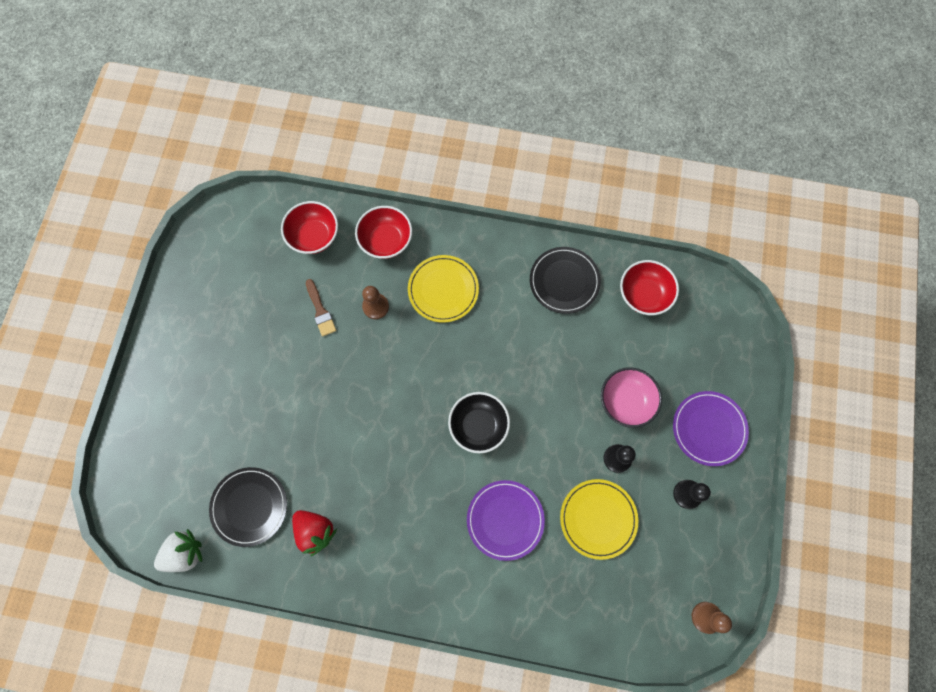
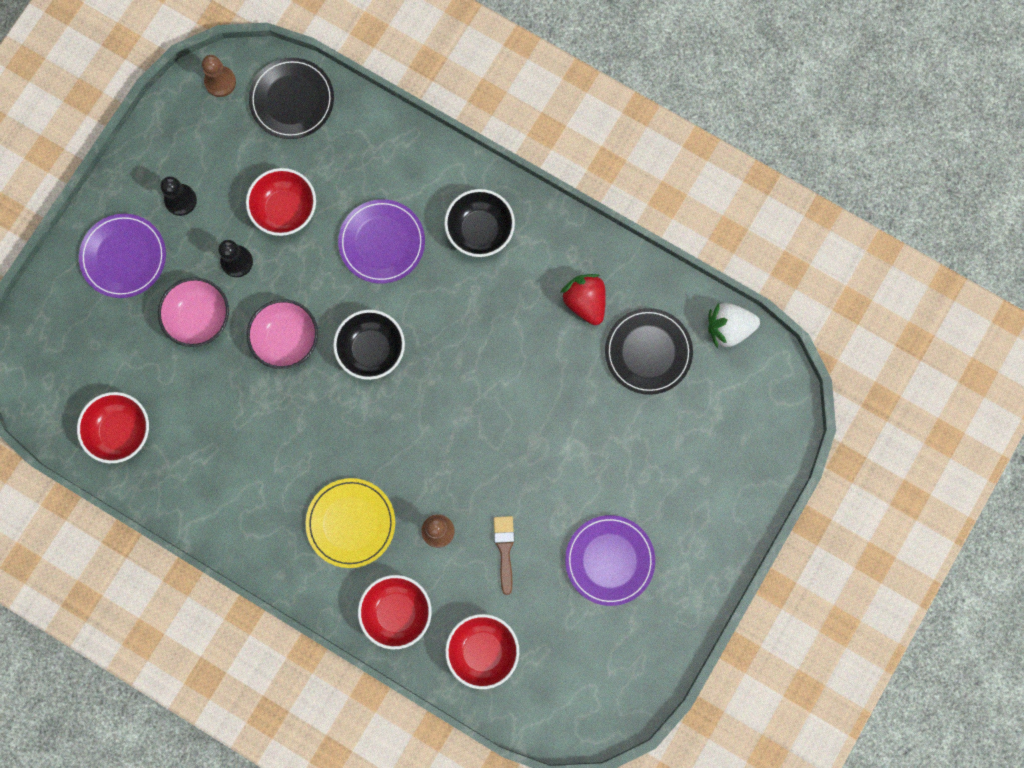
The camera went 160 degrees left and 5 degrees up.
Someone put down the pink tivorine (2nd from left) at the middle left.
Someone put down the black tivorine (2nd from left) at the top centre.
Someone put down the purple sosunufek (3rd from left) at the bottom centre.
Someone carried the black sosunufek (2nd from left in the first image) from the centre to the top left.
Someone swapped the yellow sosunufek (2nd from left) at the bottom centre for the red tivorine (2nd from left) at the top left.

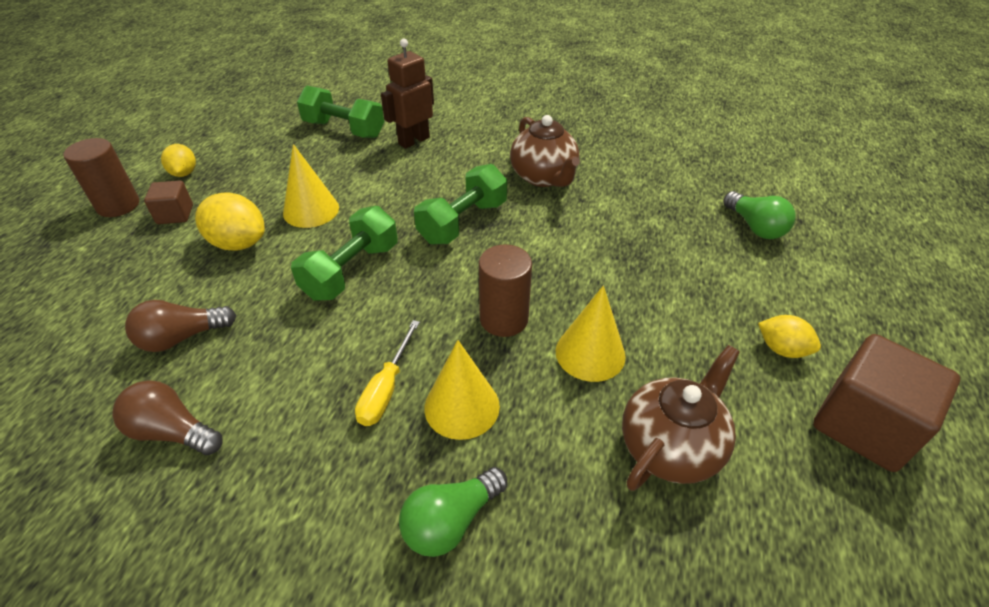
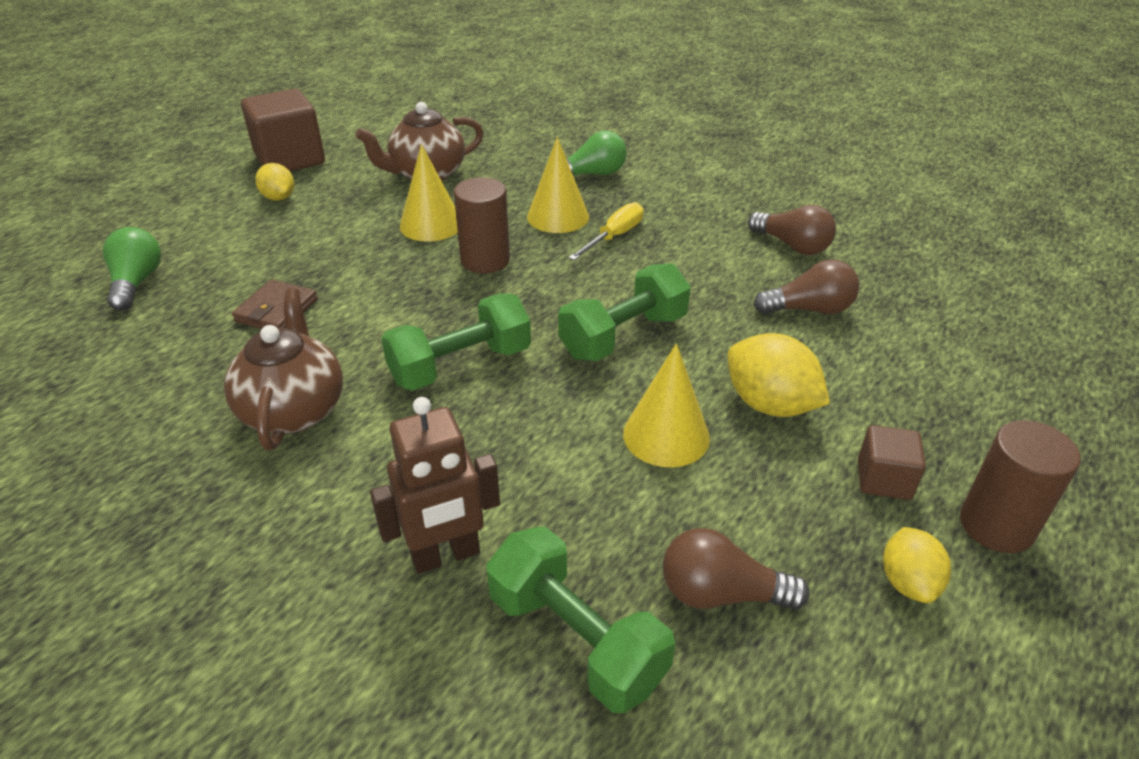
The camera went 160 degrees left and 5 degrees down.
Someone put down the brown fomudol at the middle left.
Someone put down the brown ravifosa (1st from left) at the bottom centre.

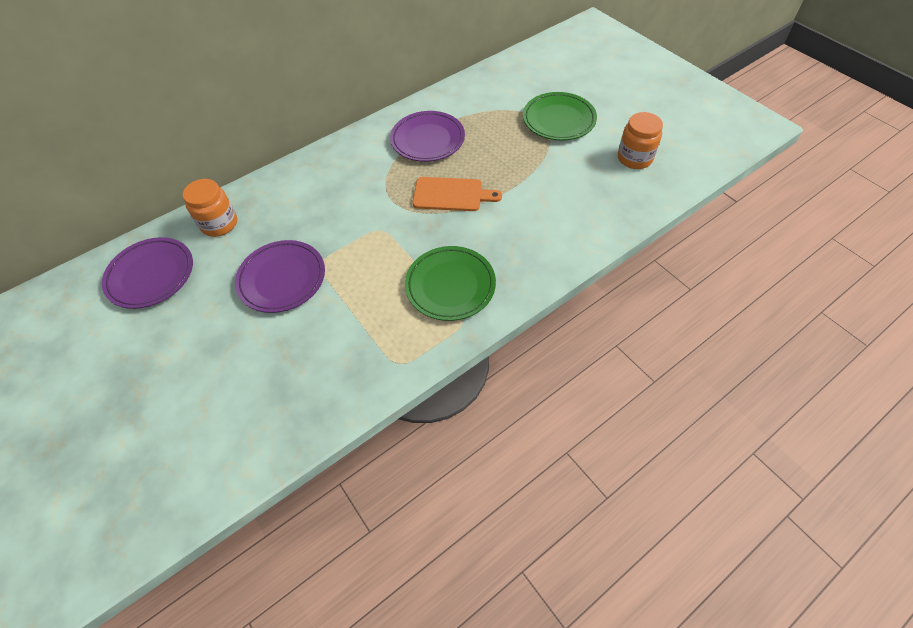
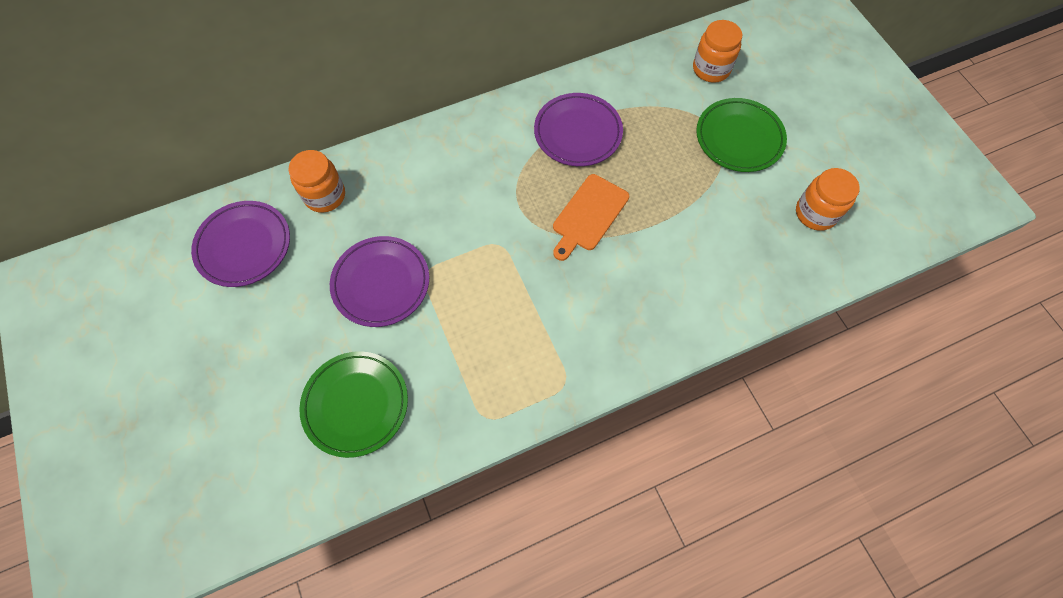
The camera went 10 degrees right and 10 degrees up.
Someone put down the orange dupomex (2nd from left) at the top right.
Someone carried the green sosunufek (1st from left) from the centre to the bottom left.
Someone rotated the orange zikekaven at the top centre by 105 degrees clockwise.

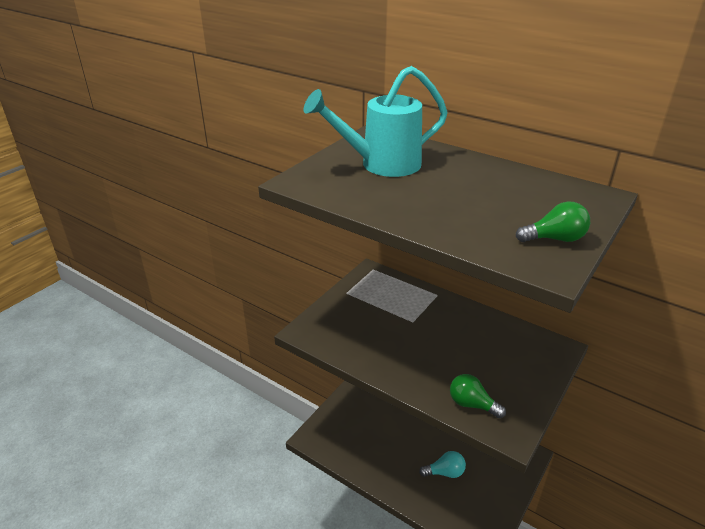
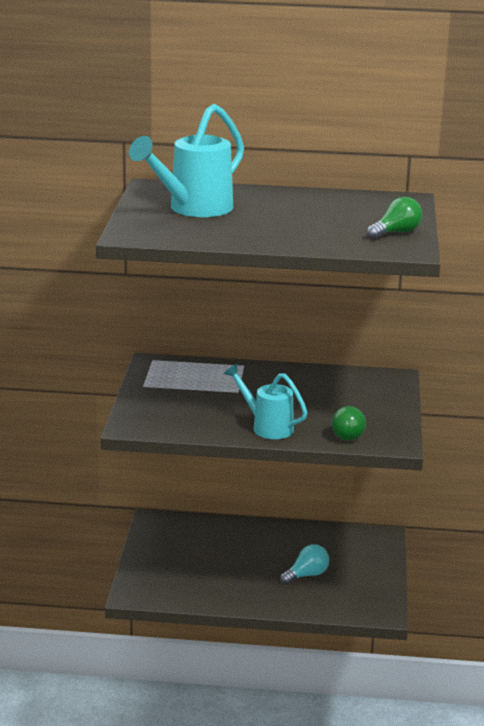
The camera went 30 degrees left and 10 degrees down.
Someone put down the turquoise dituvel (2nd from left) at the centre.
Someone rotated the green ravifosa (1st from left) at the bottom right by 90 degrees counterclockwise.

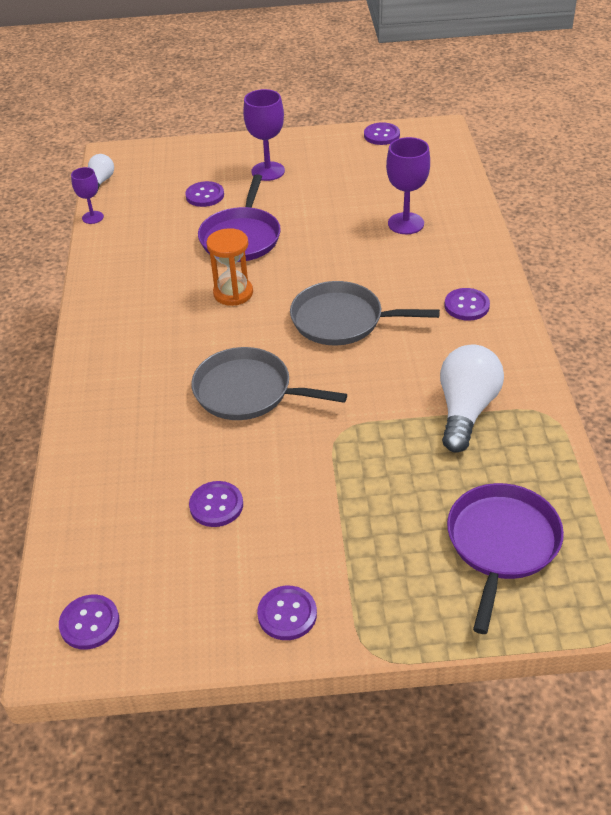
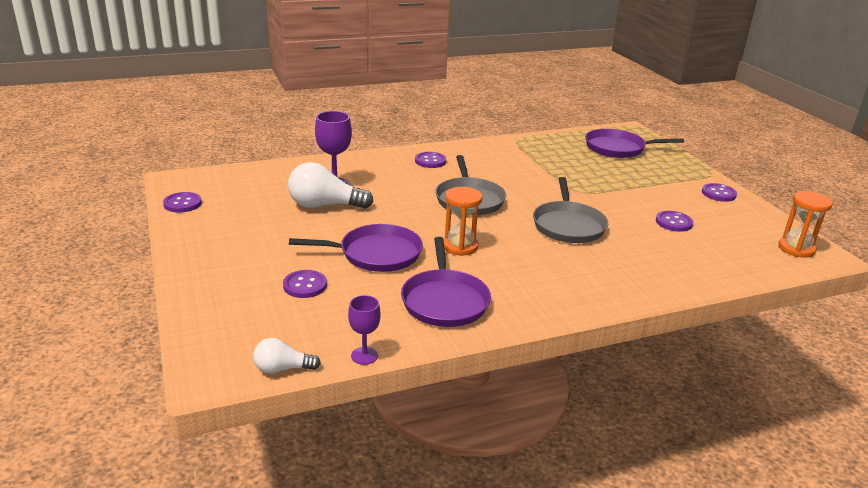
The camera went 110 degrees left and 15 degrees down.
Someone took away the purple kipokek (2nd from left) at the top centre.
Someone put down the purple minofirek (2nd from left) at the centre.
Someone carried the white ravifosa (2nd from left) from the middle right to the centre.
Someone swapped the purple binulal (1st from left) at the bottom left for the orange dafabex (2nd from left) at the middle right.

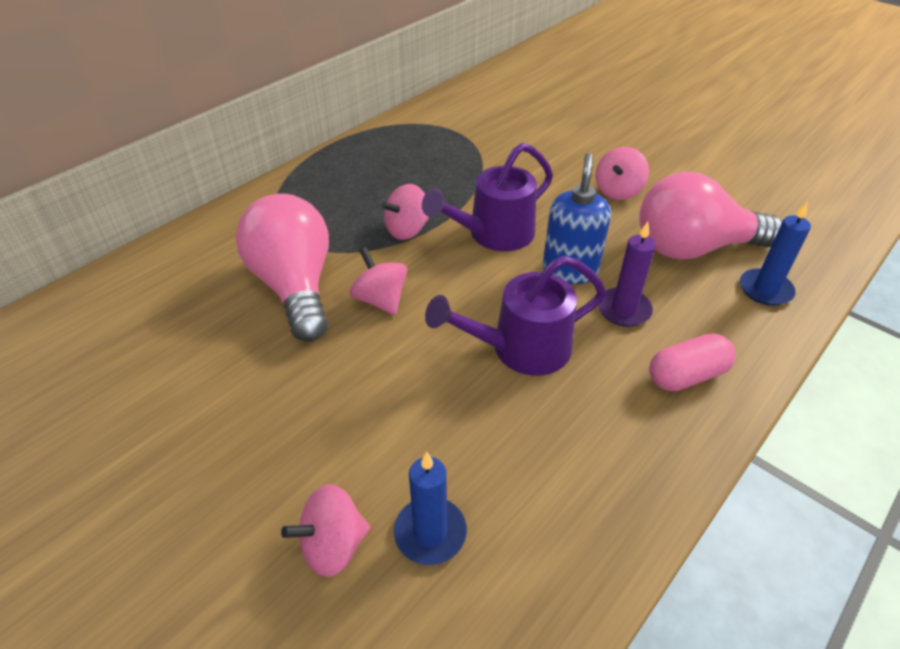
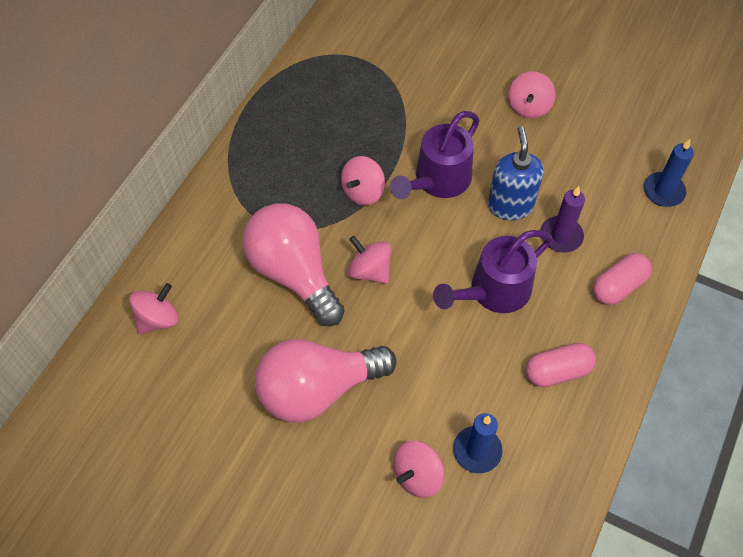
The camera went 15 degrees left and 15 degrees up.
Someone put down the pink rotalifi (1st from left) at the middle left.
Someone put down the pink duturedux (1st from left) at the middle right.
Someone carried the pink ravifosa (2nd from left) from the top right to the bottom centre.

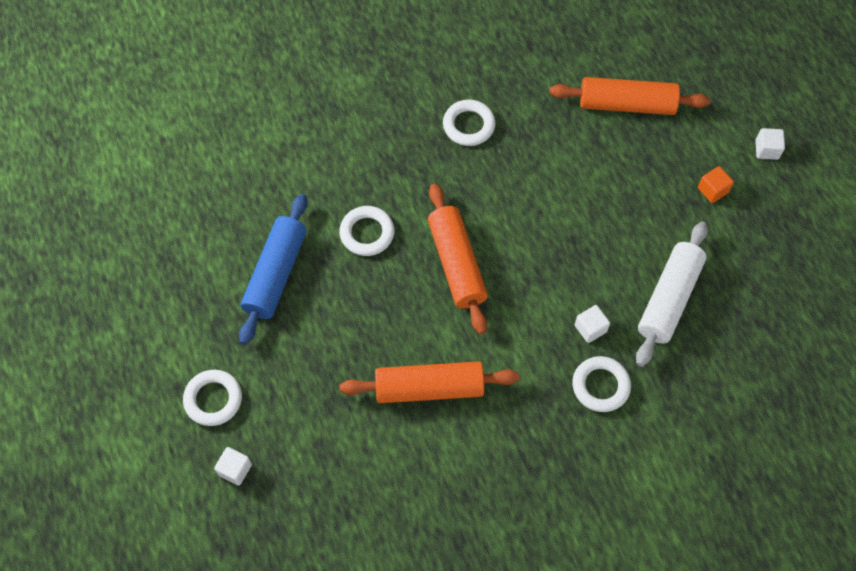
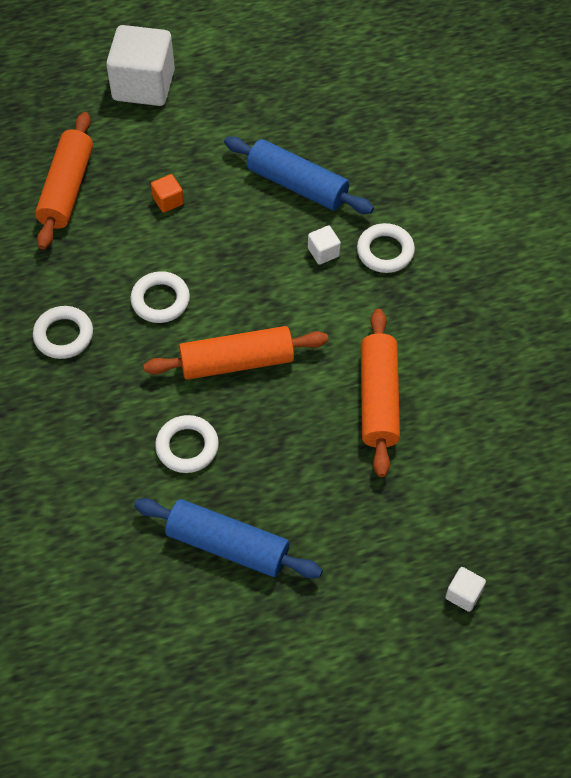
The camera went 85 degrees left and 5 degrees down.
Someone carried the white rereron (1st from left in the first image) from the bottom left to the middle left.
Someone carried the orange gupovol from the top right to the top left.
Someone repainted the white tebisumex at the middle right, which became the blue tebisumex (2nd from left) at the top centre.
Someone scaled the white gupovol (3rd from left in the first image) at the top right by 2.37.

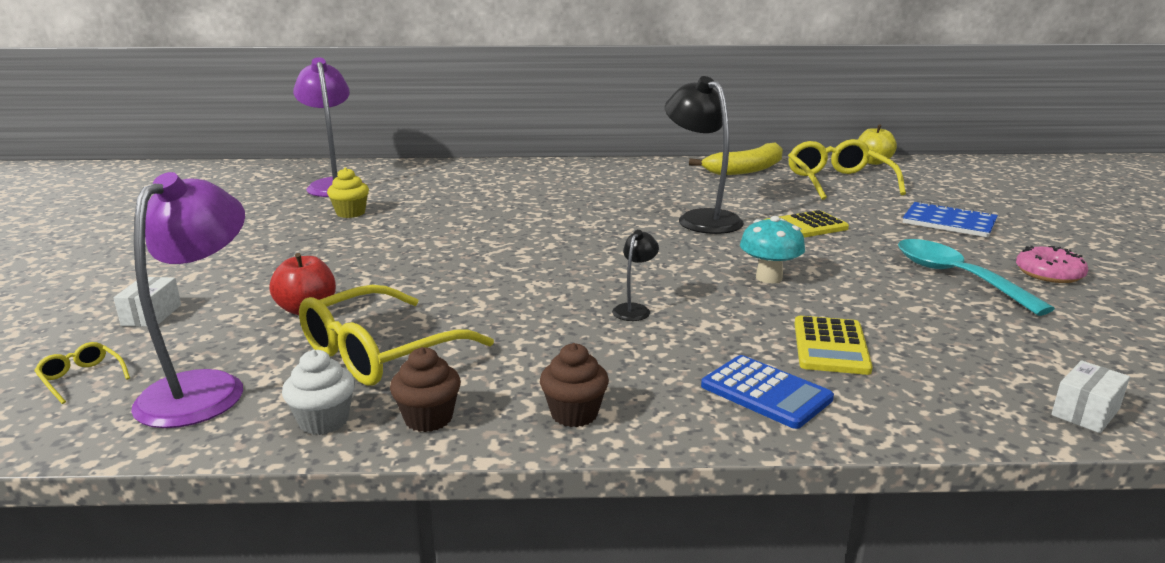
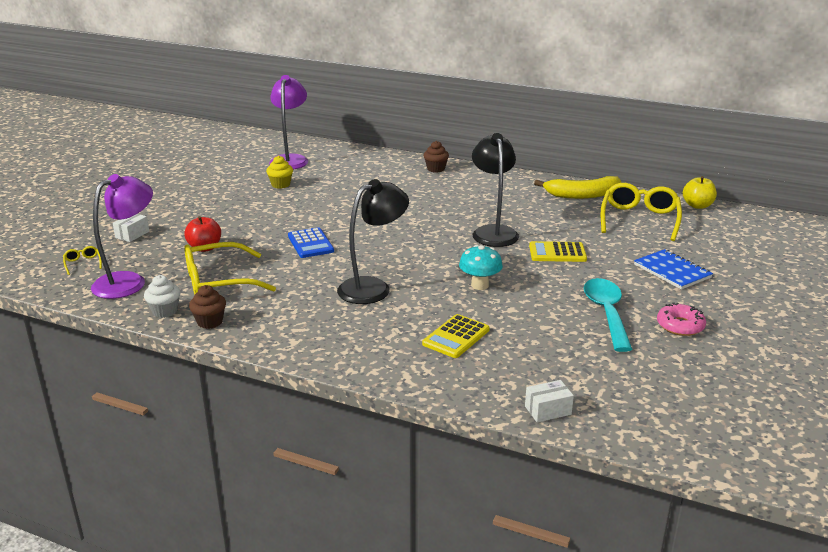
The camera went 25 degrees right and 5 degrees up.
Someone carried the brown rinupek (2nd from left) from the bottom centre to the top centre.
Someone carried the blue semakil from the bottom centre to the centre.
Someone scaled the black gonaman (1st from left) at the centre by 2.19.

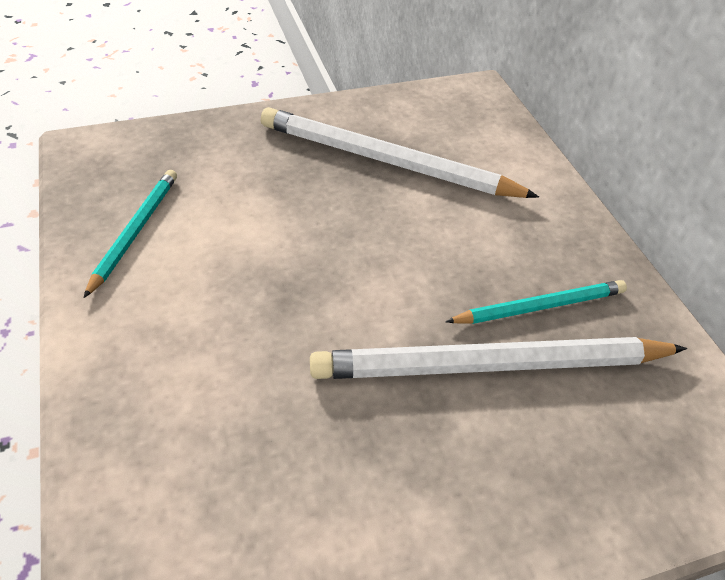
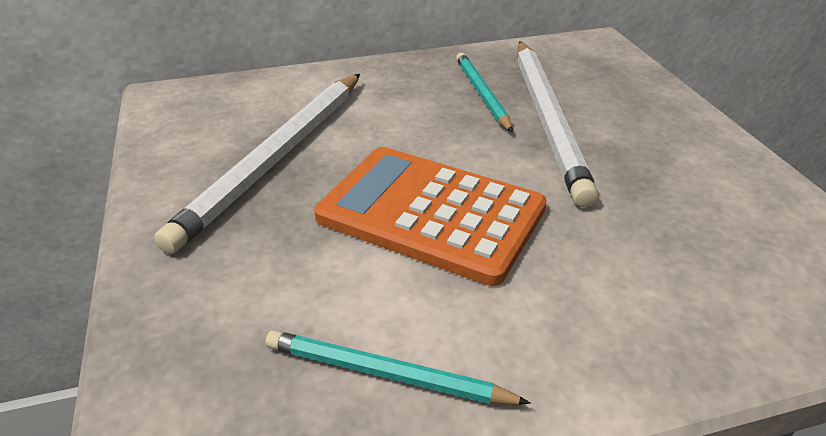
The camera went 85 degrees left and 10 degrees down.
Someone put down the orange semakil at the centre.

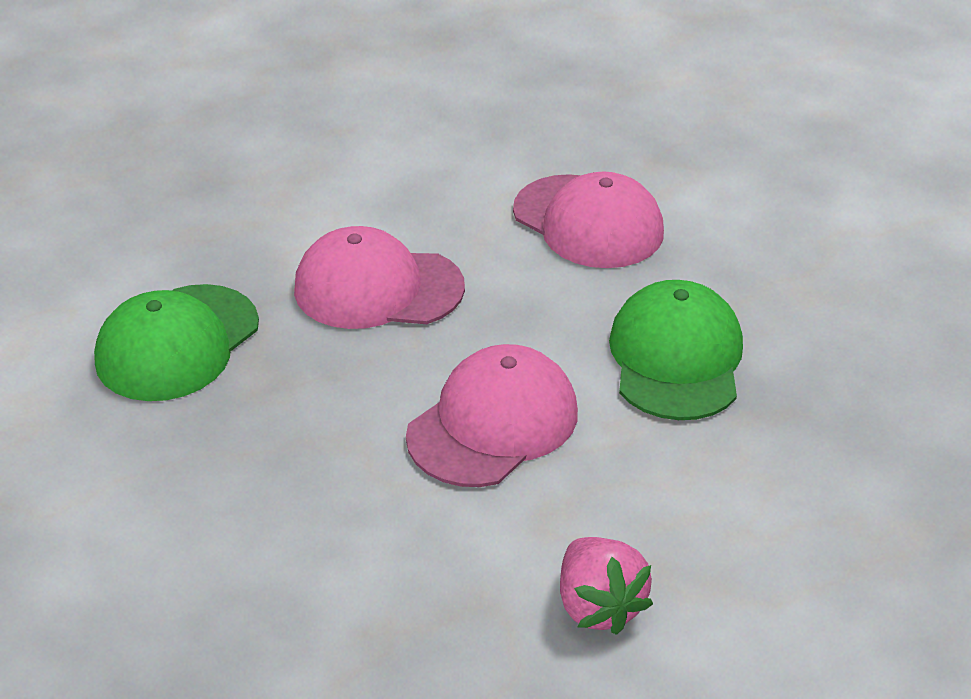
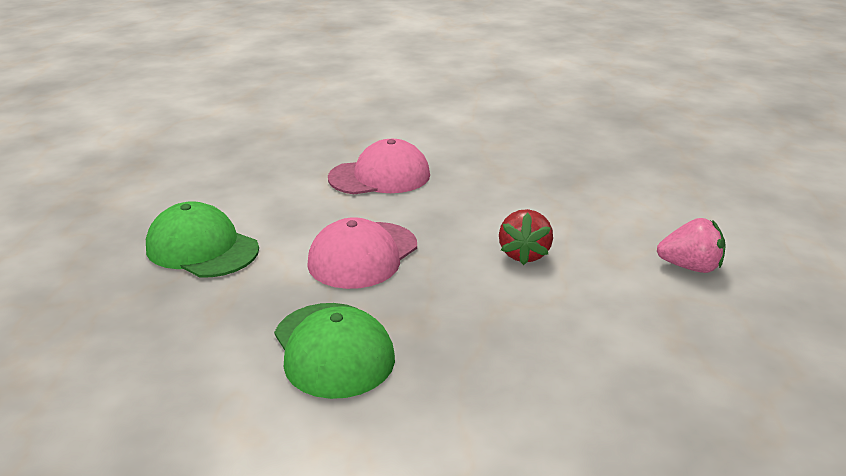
The camera went 60 degrees left and 10 degrees down.
Someone carried the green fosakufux (2nd from left in the first image) from the middle right to the middle left.
Someone swapped the pink fosakufux (2nd from left) at the centre for the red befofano at the centre.

